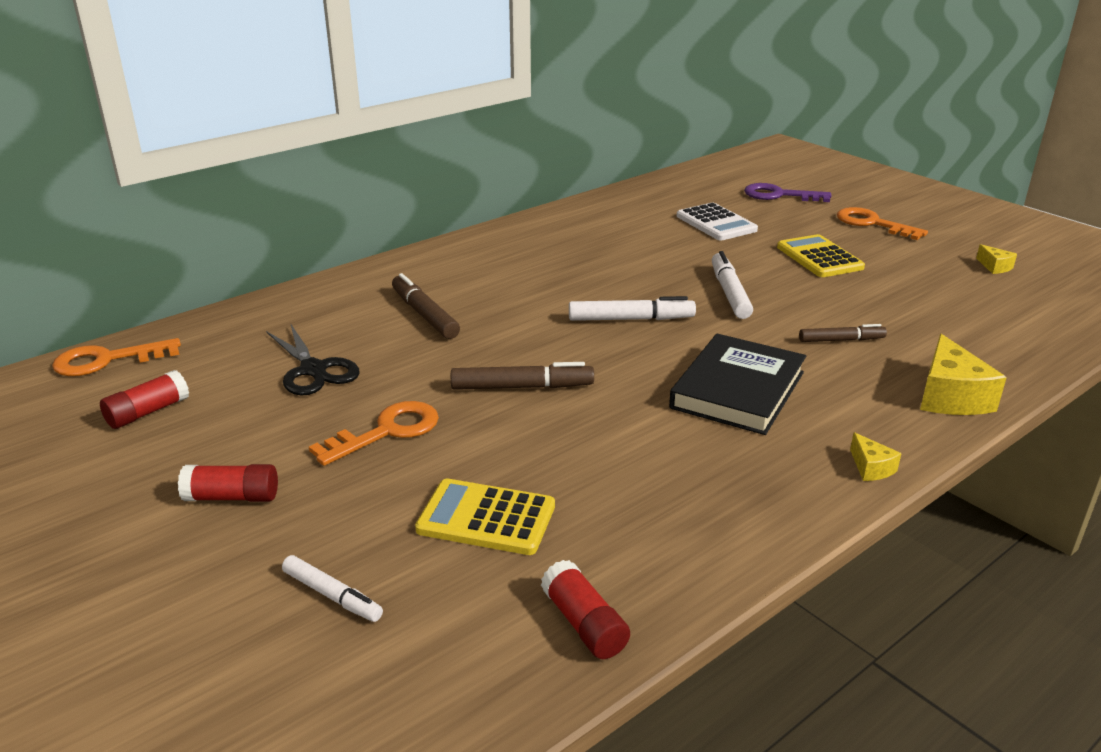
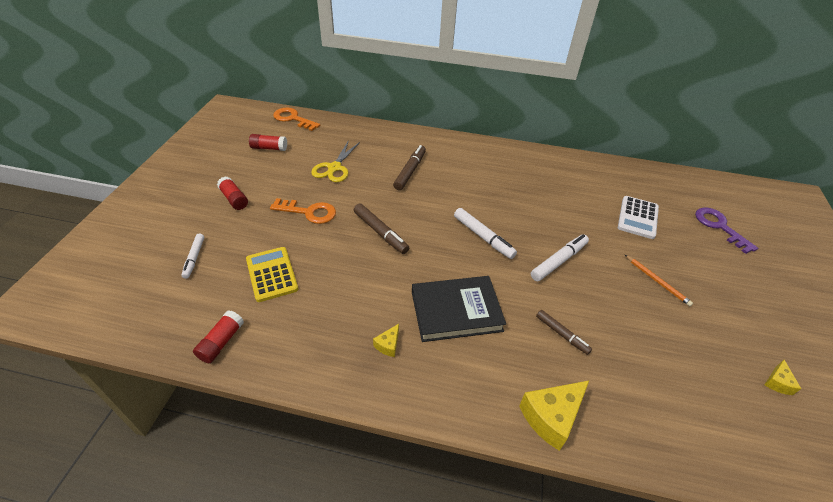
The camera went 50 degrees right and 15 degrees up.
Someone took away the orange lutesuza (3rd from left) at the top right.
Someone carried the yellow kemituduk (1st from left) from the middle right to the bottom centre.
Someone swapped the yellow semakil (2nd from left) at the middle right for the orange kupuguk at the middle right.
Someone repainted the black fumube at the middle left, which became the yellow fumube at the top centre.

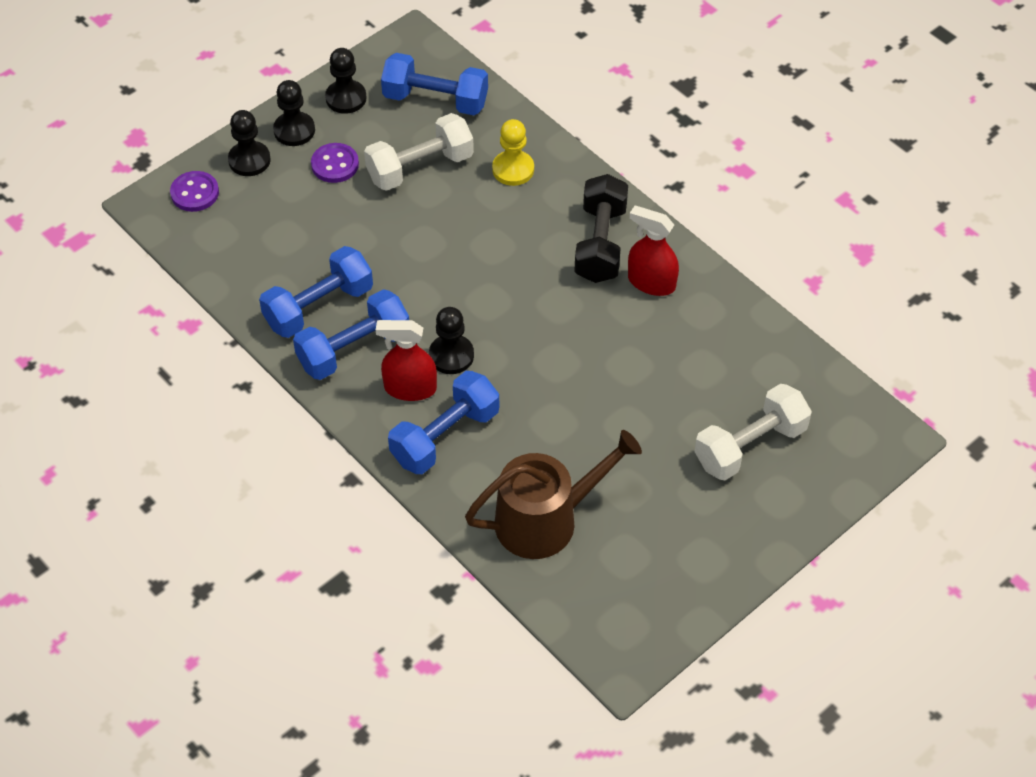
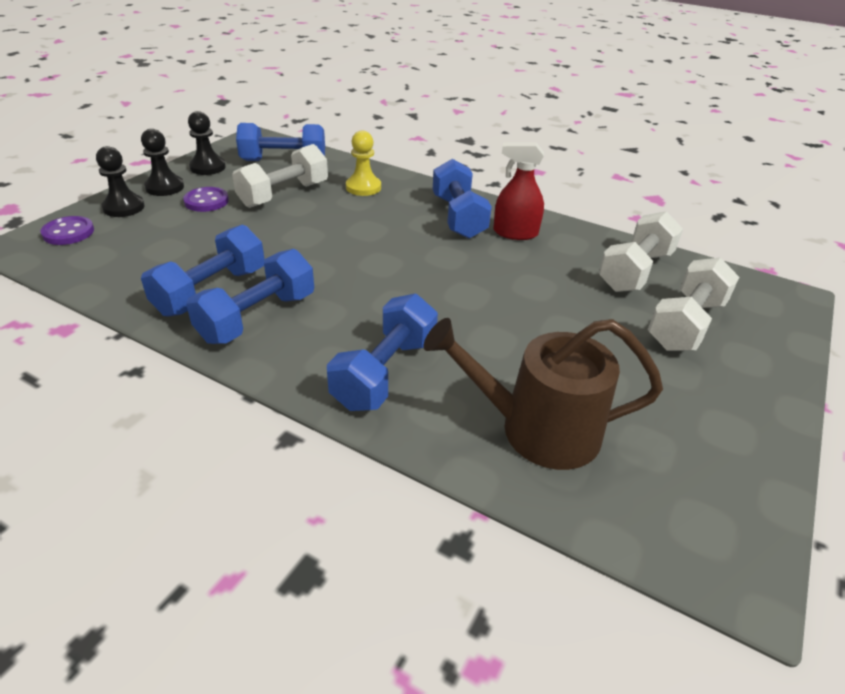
The camera went 20 degrees left and 15 degrees down.
Someone took away the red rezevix (1st from left) at the centre.
Someone took away the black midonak (4th from left) at the centre.
Someone put down the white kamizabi (2nd from left) at the middle right.
Someone repainted the black kamizabi at the top centre, which became the blue kamizabi (5th from left) at the top centre.
Someone rotated the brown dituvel at the centre by 135 degrees counterclockwise.

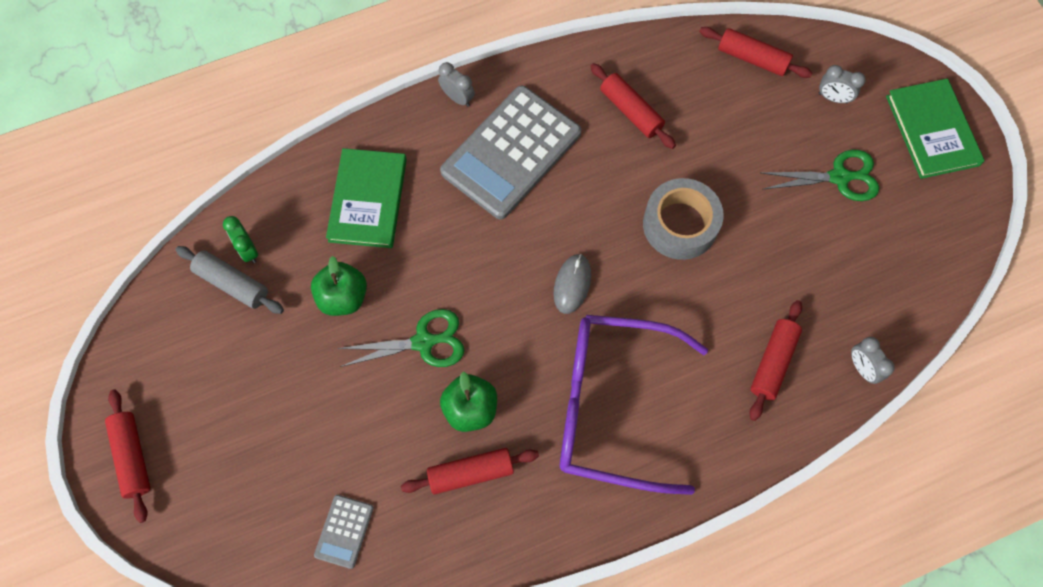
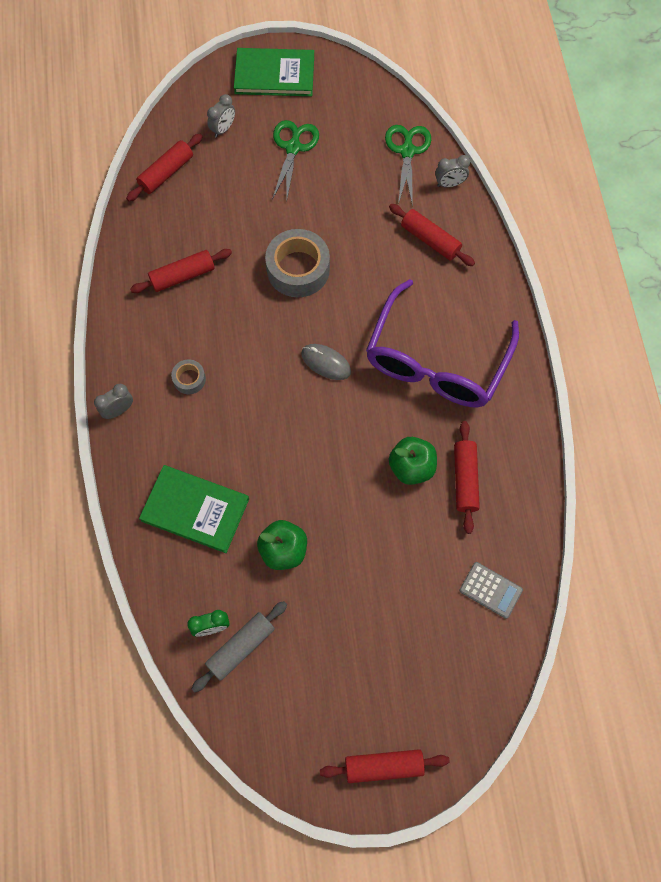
The camera went 75 degrees left and 0 degrees up.
Someone carried the green fumube (1st from left in the first image) from the centre to the top centre.
Someone swapped the grey semakil (2nd from left) at the top centre for the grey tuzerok (1st from left) at the middle left.

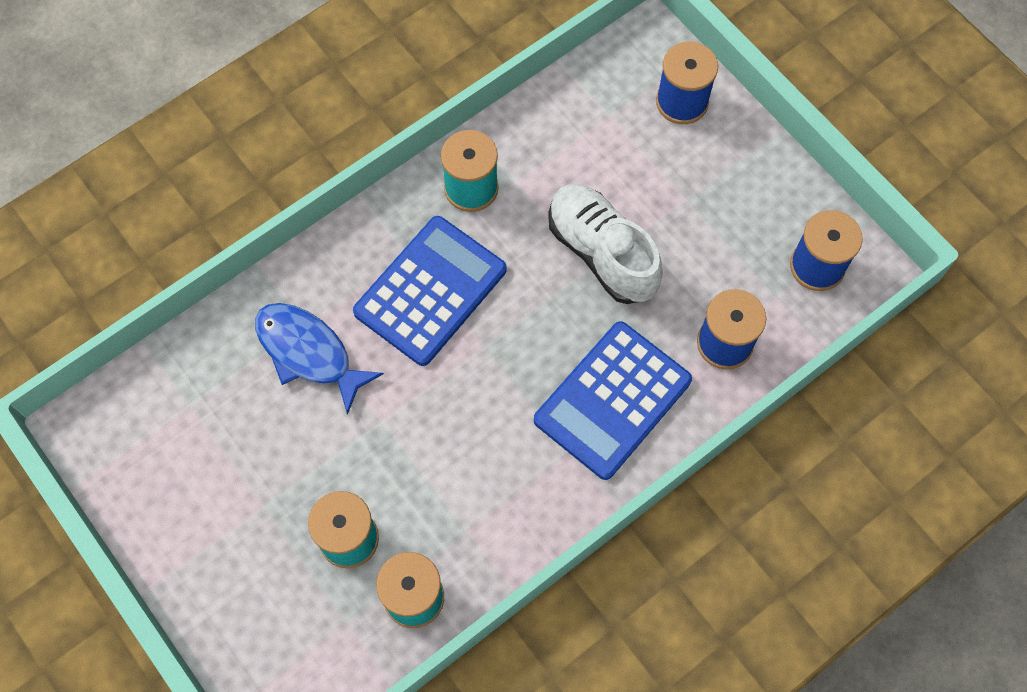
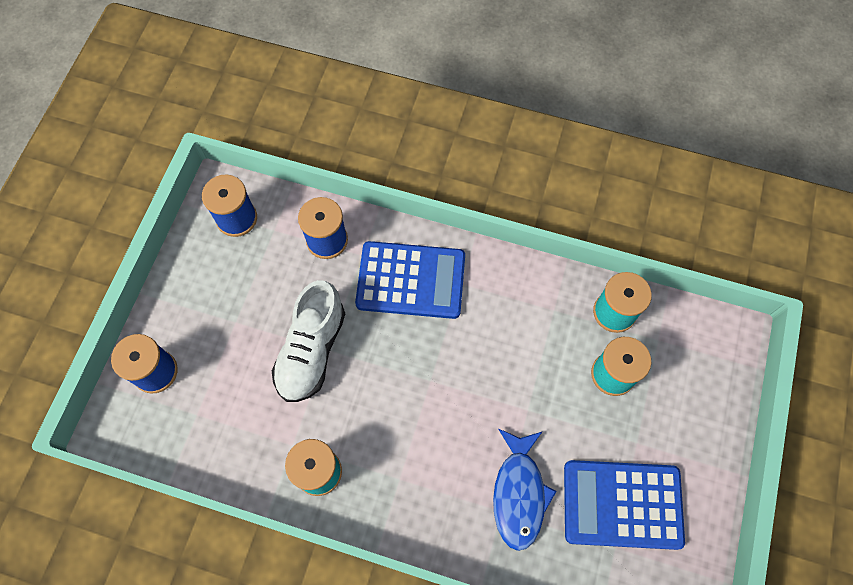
The camera went 125 degrees left and 0 degrees up.
Someone carried the blue semakil (1st from left in the first image) from the centre to the bottom right.

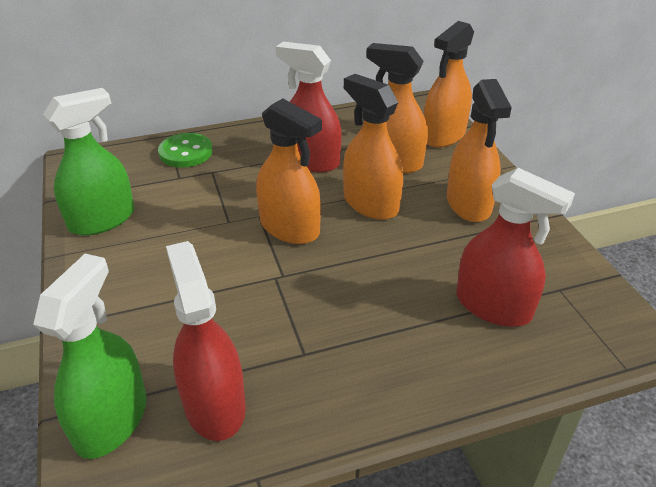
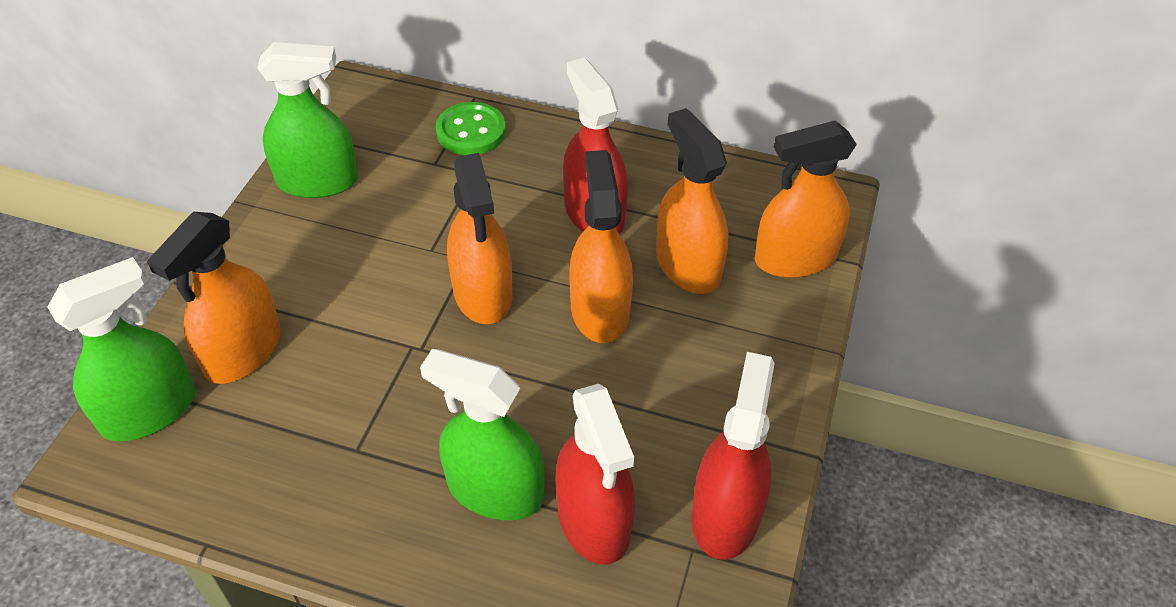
The camera went 35 degrees right and 10 degrees up.
Someone put down the green rezevix (3rd from left) at the bottom centre.
Someone carried the red rezevix (1st from left in the first image) from the bottom left to the bottom centre.
Someone carried the orange rezevix (5th from left in the first image) from the top right to the middle left.

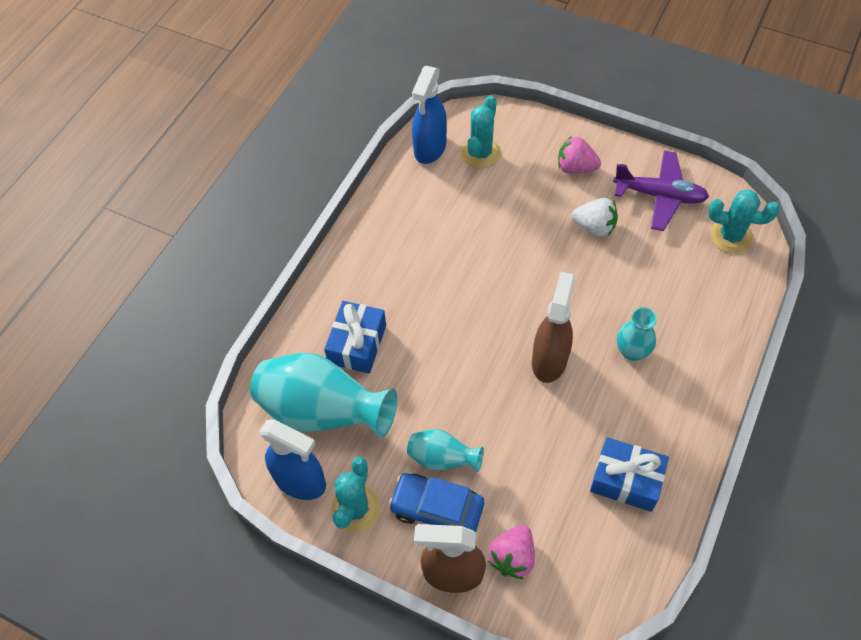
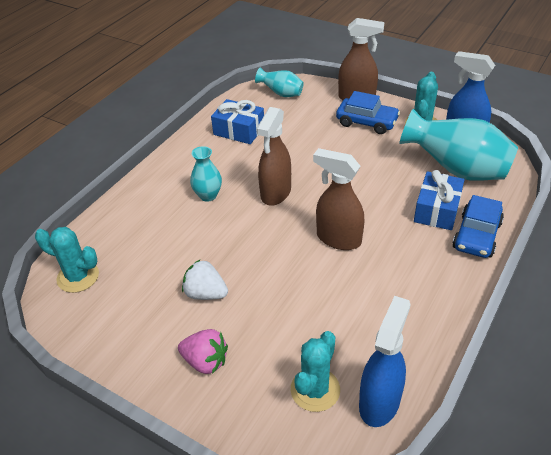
The camera went 175 degrees left and 15 degrees down.
Someone took away the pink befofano (1st from left) at the bottom centre.
Someone took away the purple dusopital at the top right.
Someone put down the brown rezevix (2nd from left) at the centre.
Someone put down the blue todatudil (2nd from left) at the middle right.
Someone carried the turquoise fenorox (2nd from left) from the bottom centre to the top centre.

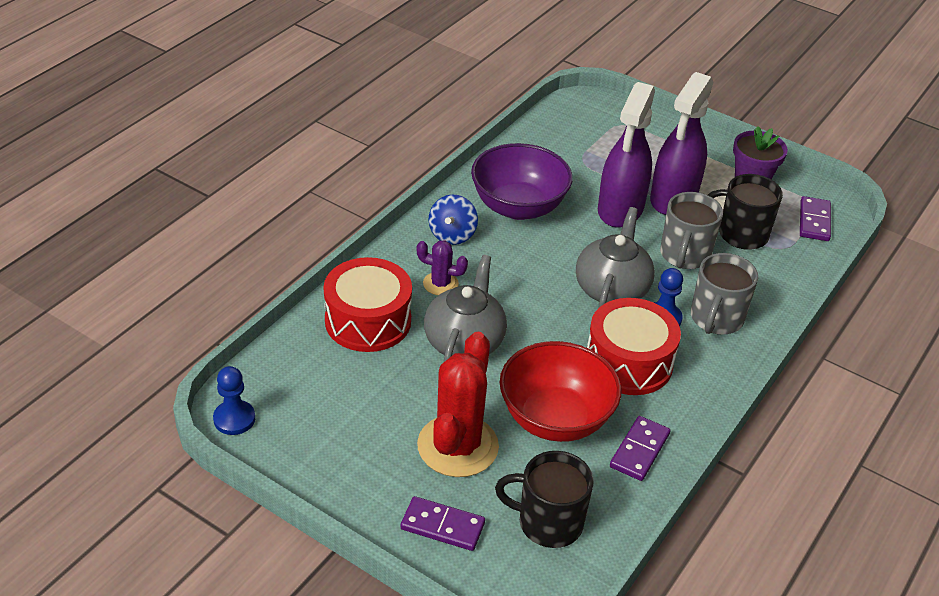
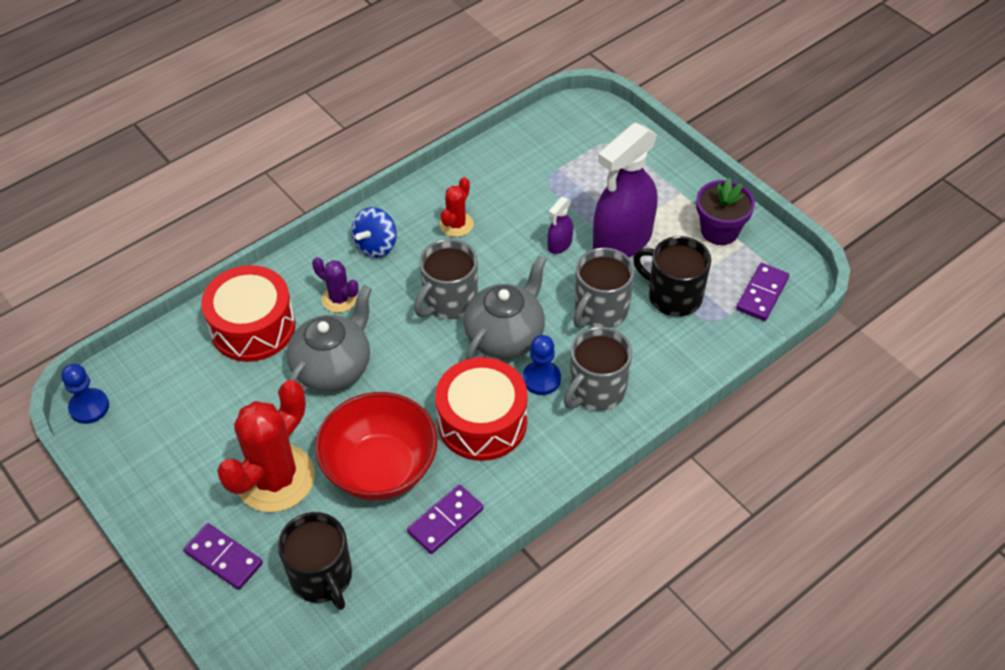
The camera went 20 degrees right and 10 degrees up.
Someone put down the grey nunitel (1st from left) at the centre.
Someone swapped the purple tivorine at the top centre for the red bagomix (2nd from left) at the top centre.
Someone rotated the black nunitel (1st from left) at the bottom centre by 150 degrees counterclockwise.
Someone scaled the purple rezevix (1st from left) at the top right by 0.43.

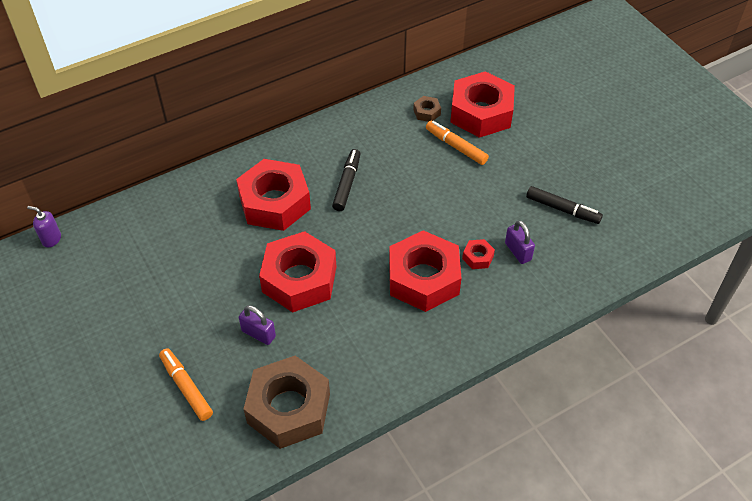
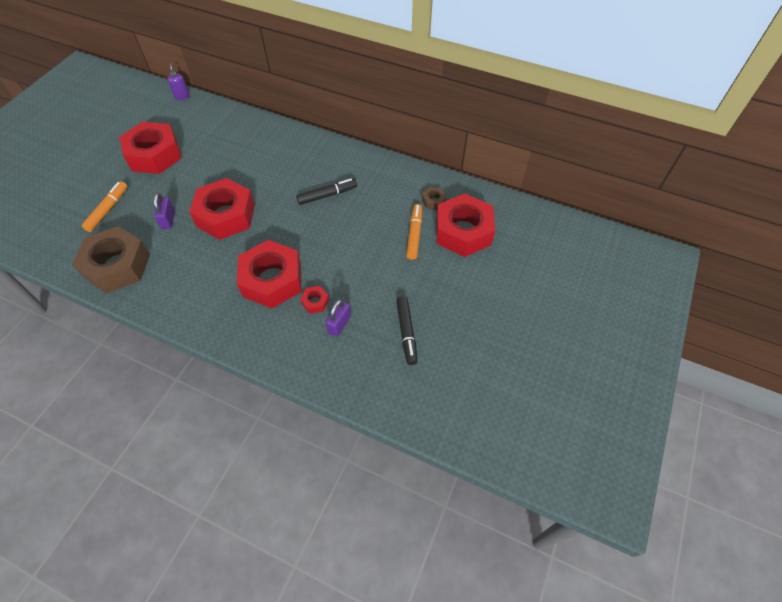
The camera went 55 degrees right and 5 degrees up.
Someone carried the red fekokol (1st from left) from the centre to the top left.

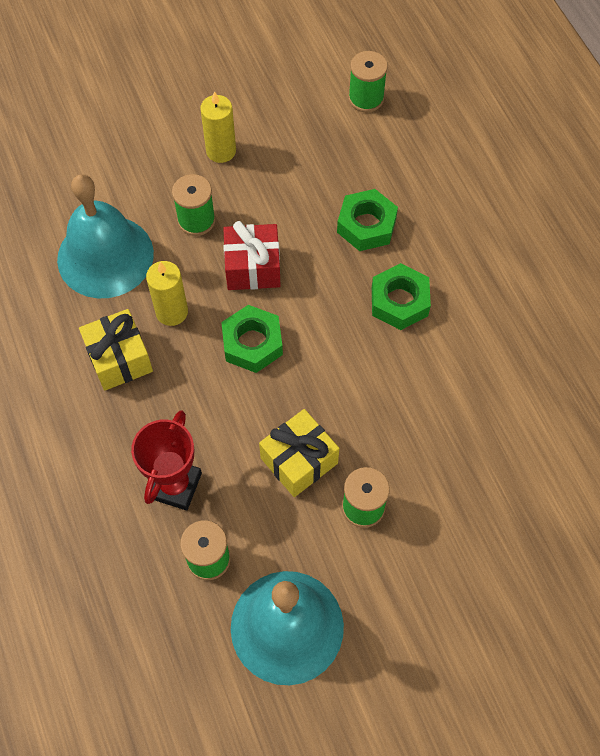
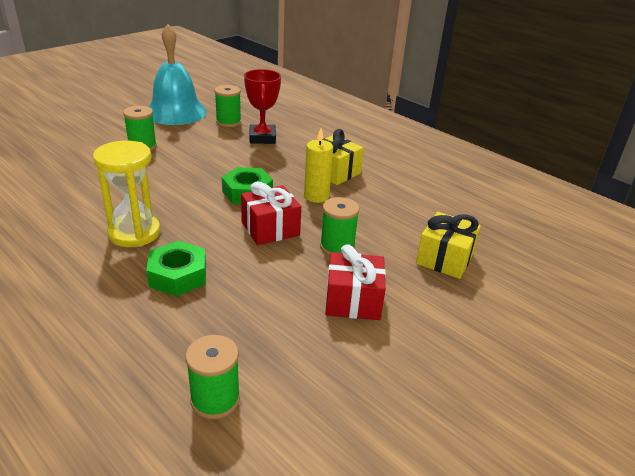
The camera went 155 degrees right and 30 degrees down.
Someone took away the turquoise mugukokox (1st from left) at the top left.
Someone carried the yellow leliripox (2nd from left) from the centre to the middle right.
Someone swapped the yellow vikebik (2nd from left) at the top centre for the red leliripox (2nd from left) at the centre.
Someone swapped the green fekokol (3rd from left) at the middle right for the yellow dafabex at the middle left.

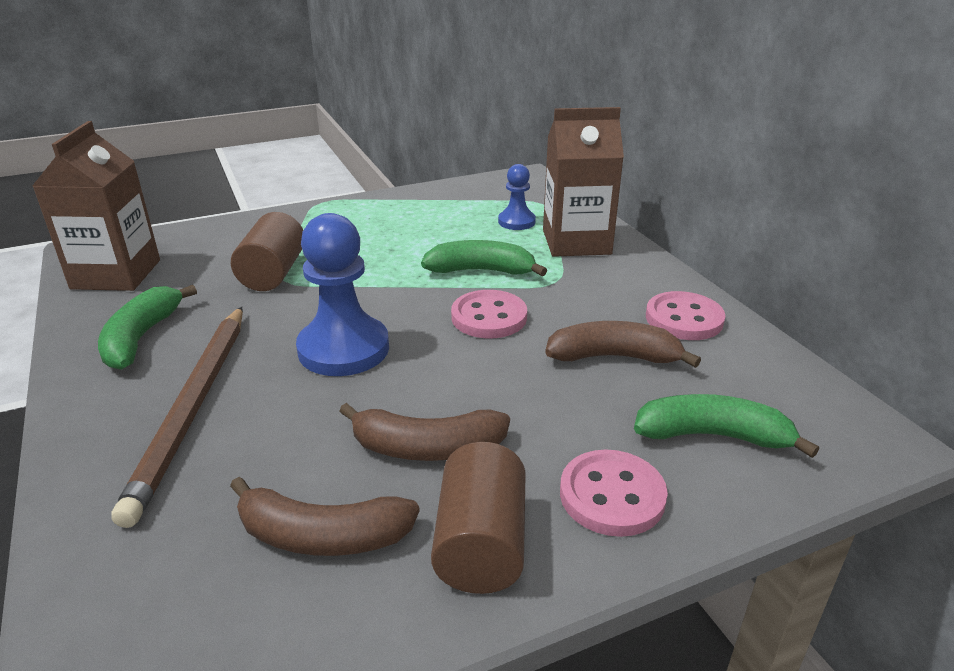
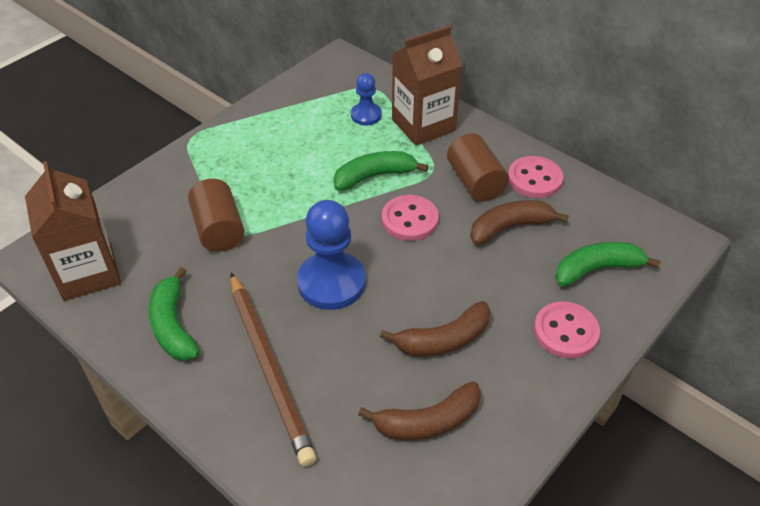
The camera went 25 degrees left and 15 degrees up.
Someone carried the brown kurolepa (2nd from left) from the bottom centre to the top centre.

